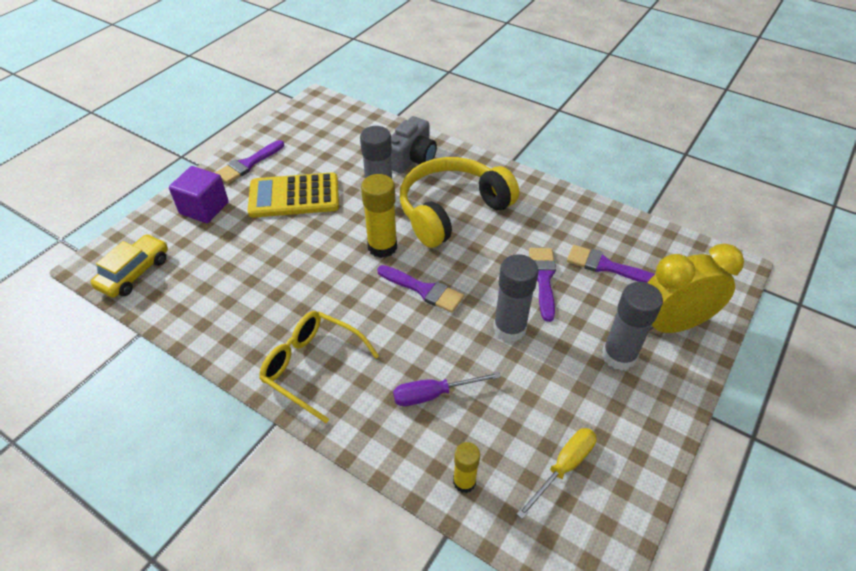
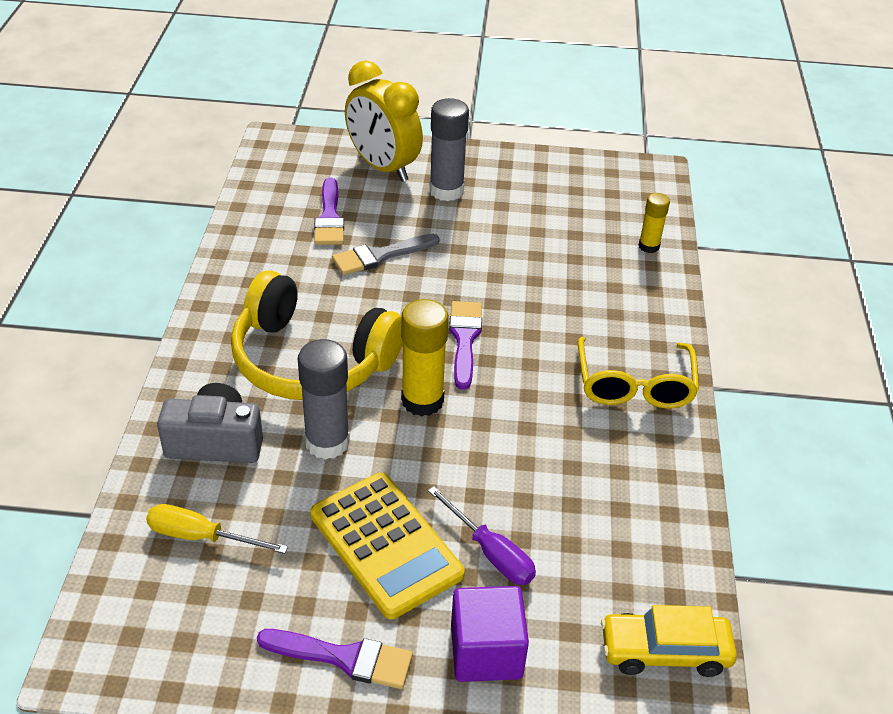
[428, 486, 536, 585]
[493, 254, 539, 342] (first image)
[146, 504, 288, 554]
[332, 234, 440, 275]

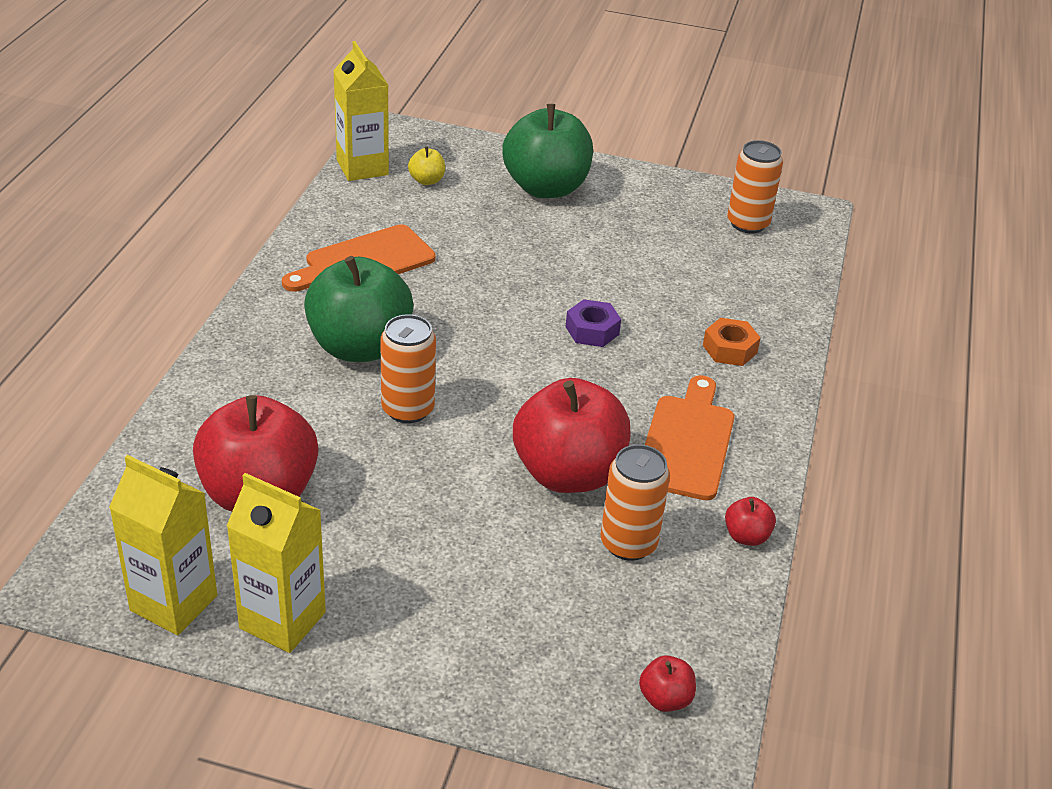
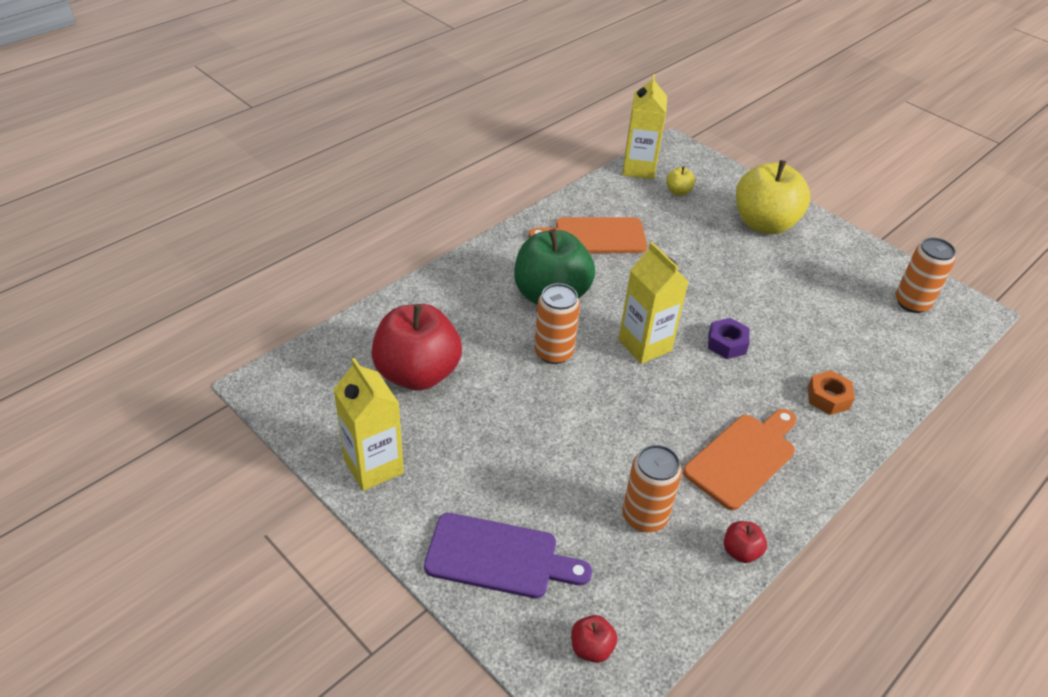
[619, 242, 689, 364]
[736, 160, 810, 234]
[513, 378, 631, 493] (first image)
[424, 513, 592, 598]

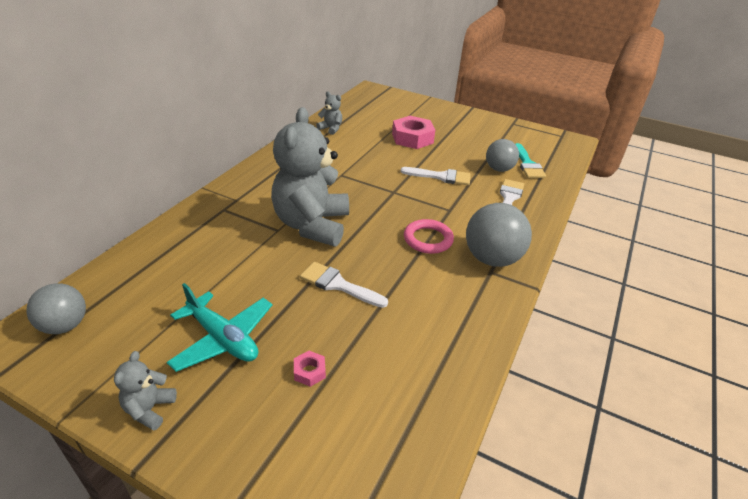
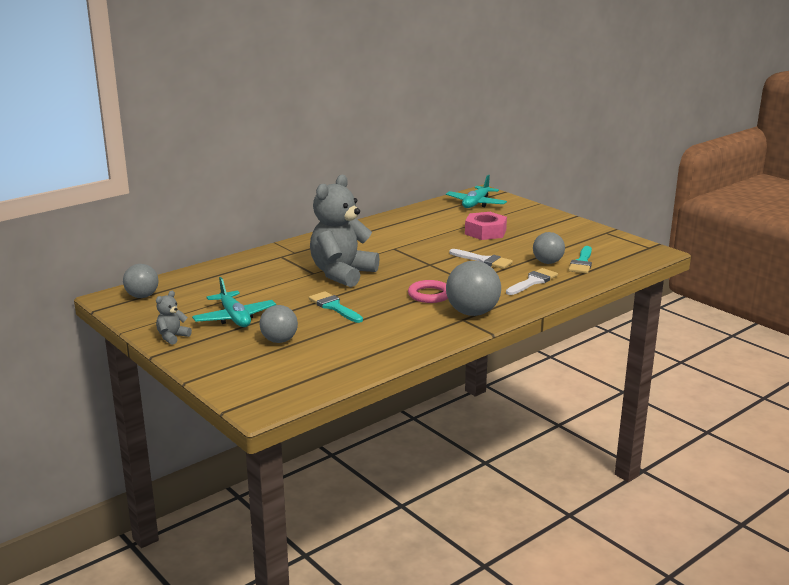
[259, 305, 298, 343]
[309, 291, 363, 323]
[316, 91, 342, 135] (first image)
[446, 175, 507, 208]

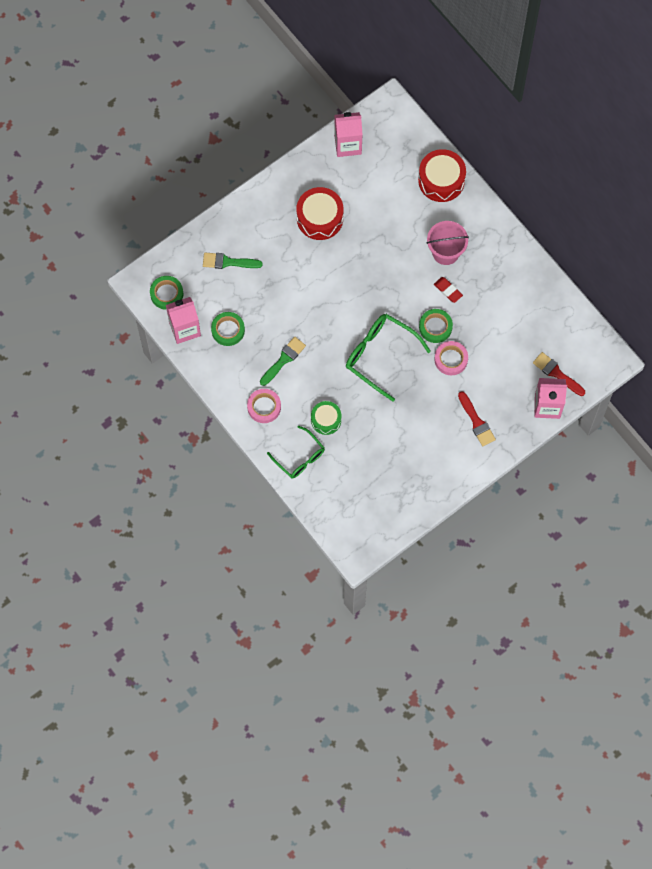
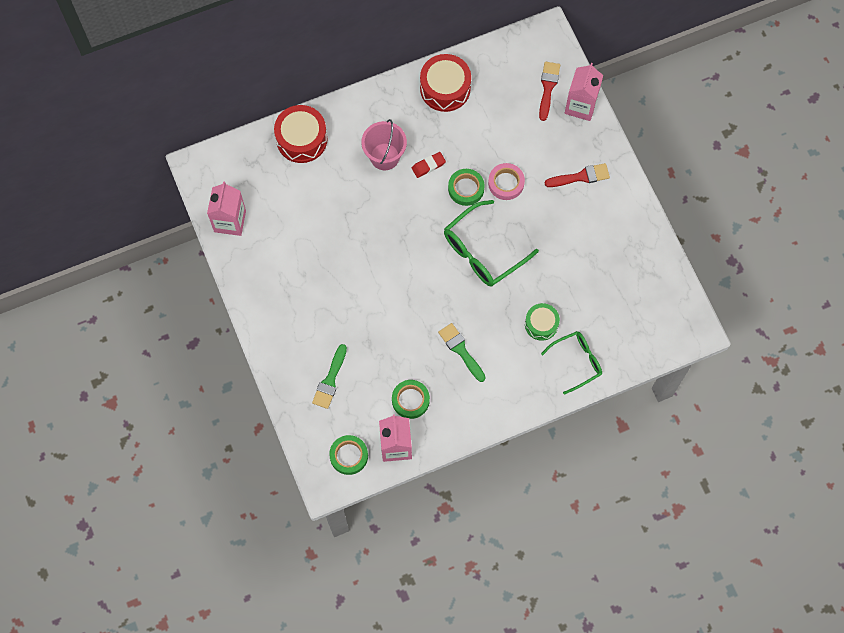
[247, 389, 281, 423] (first image)
[420, 54, 471, 112]
[539, 62, 560, 121]

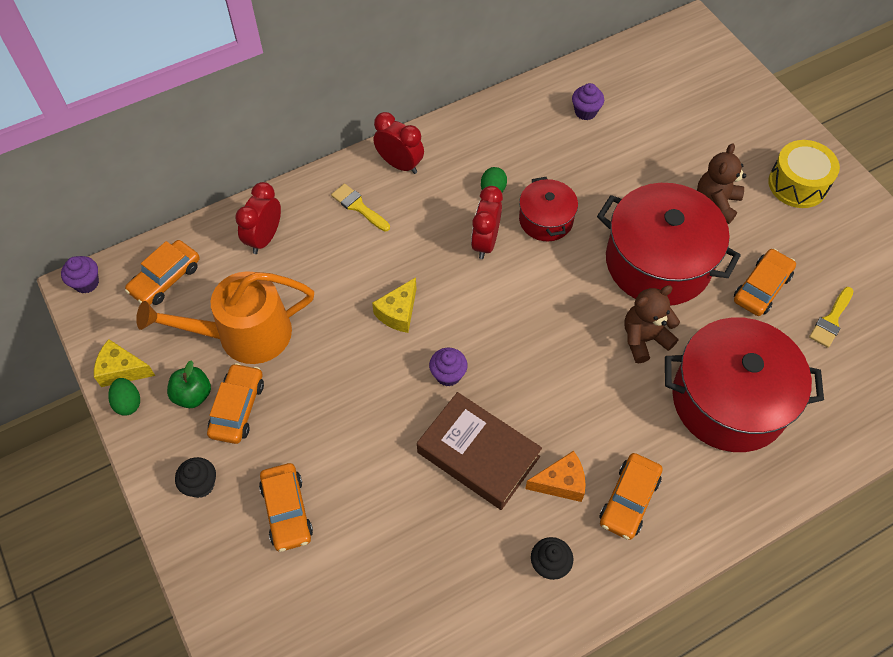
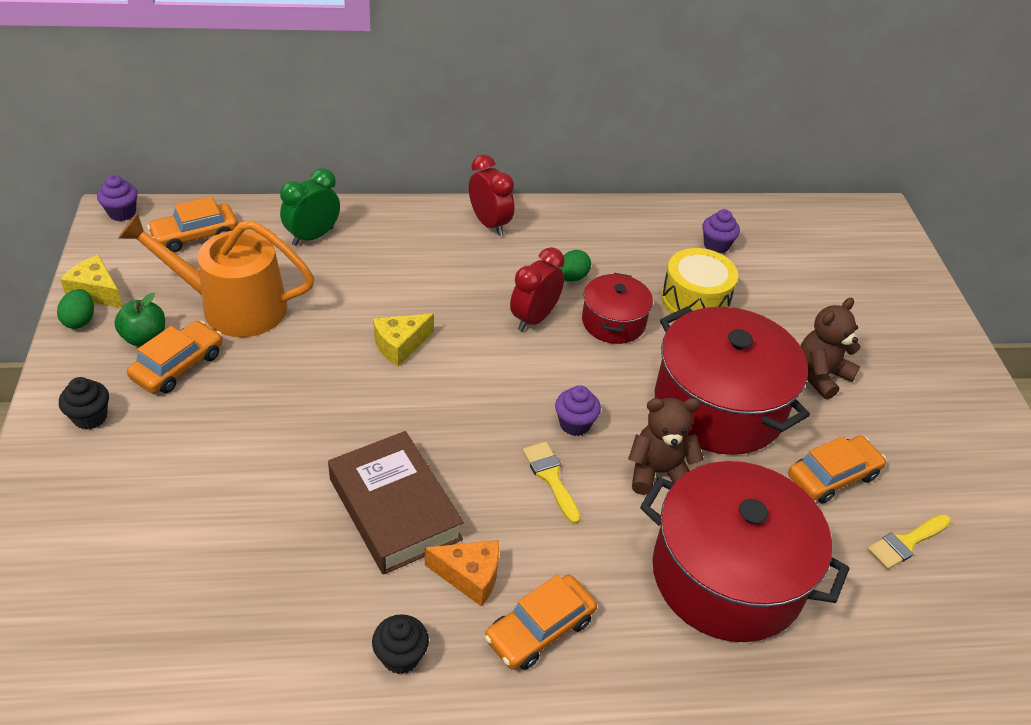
[280, 168, 340, 246]
[259, 463, 313, 552] (first image)
[522, 442, 581, 524]
[555, 385, 601, 436]
[661, 248, 738, 314]

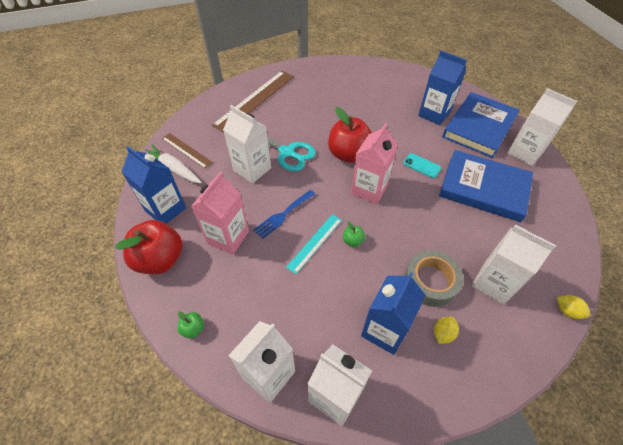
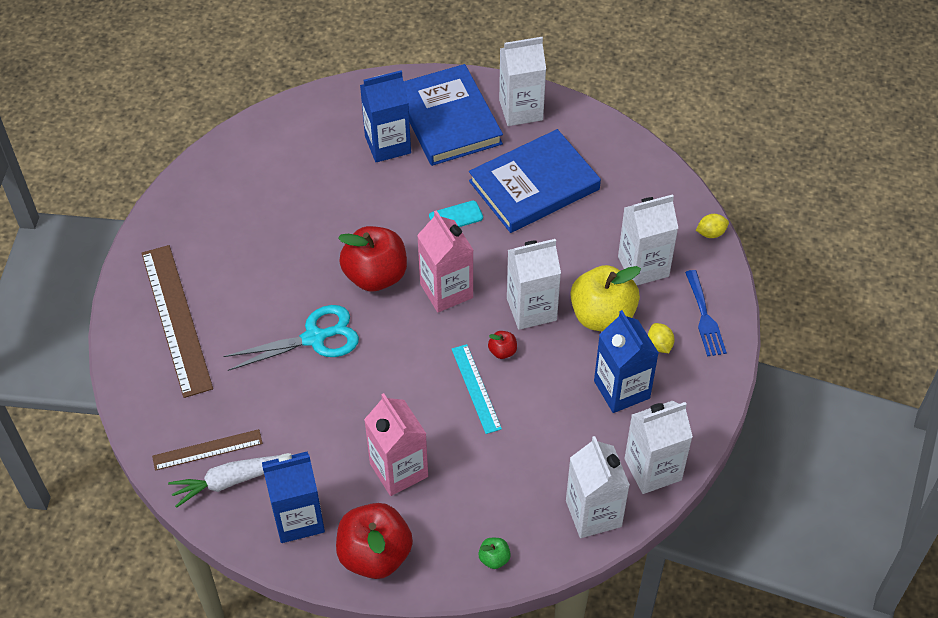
[507, 239, 561, 330]
[685, 270, 727, 357]
[488, 331, 517, 359]
[570, 265, 641, 331]

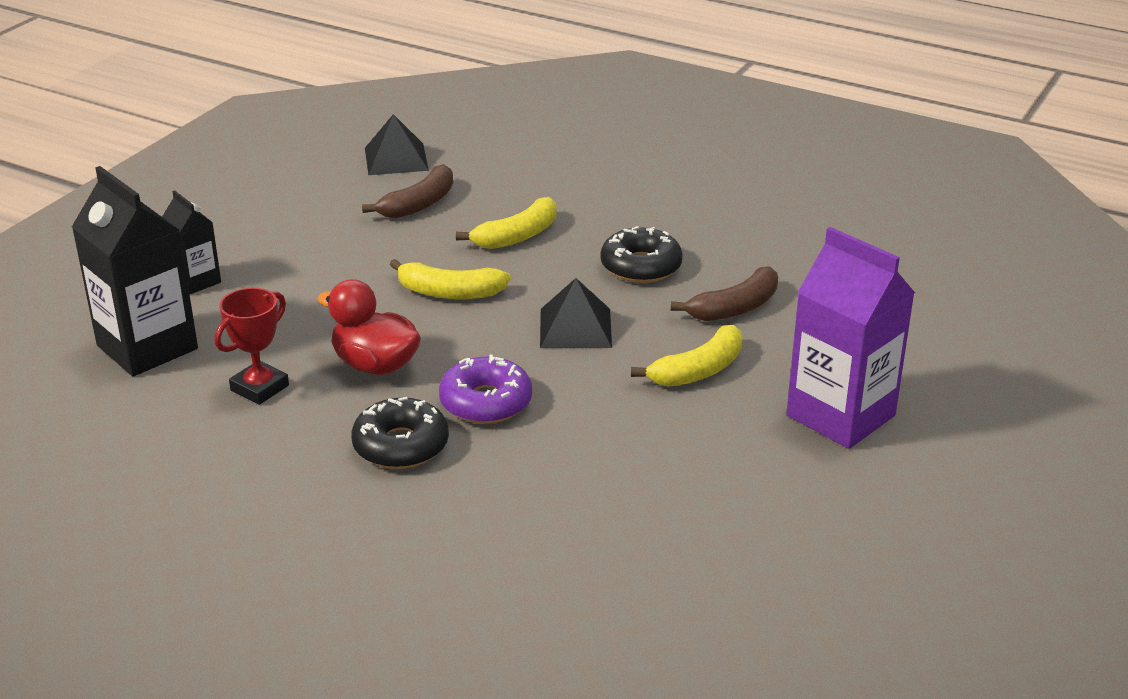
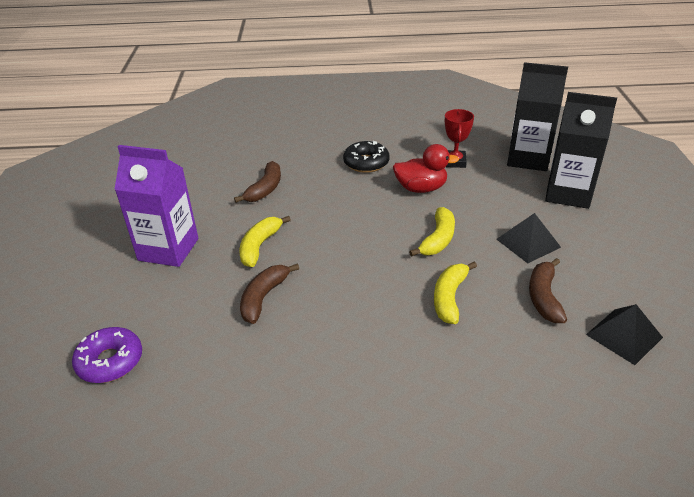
[545, 92, 617, 209]
[409, 207, 455, 257]
[72, 327, 142, 383]
[497, 213, 561, 263]
[601, 226, 683, 283] (first image)
[234, 161, 281, 203]

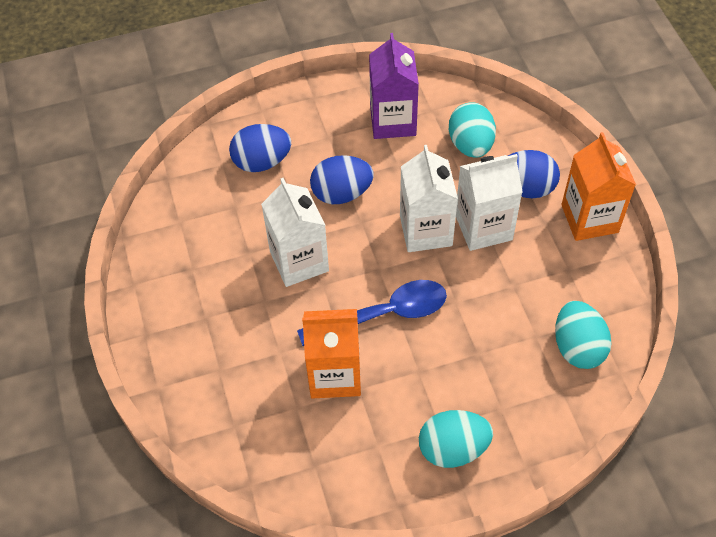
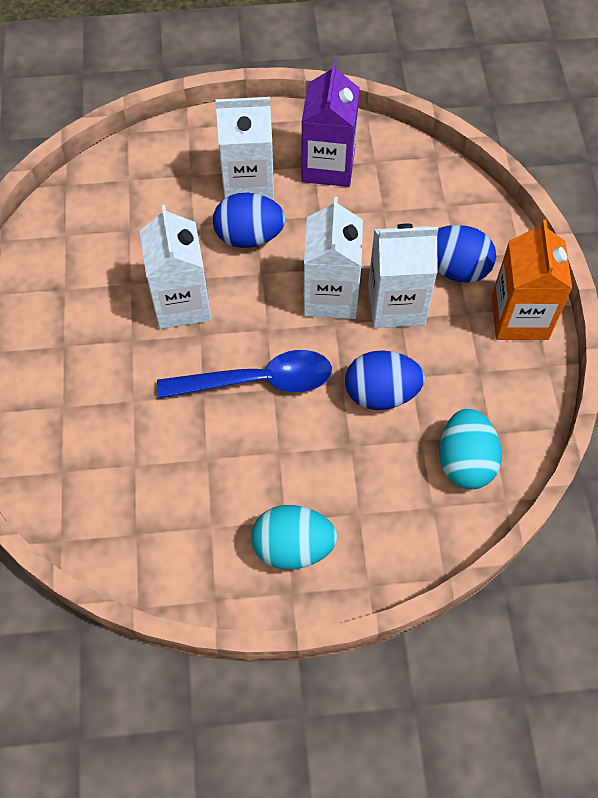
[345, 350, 425, 410]
[302, 309, 361, 398] (first image)
[449, 102, 496, 158] (first image)
[215, 97, 274, 201]

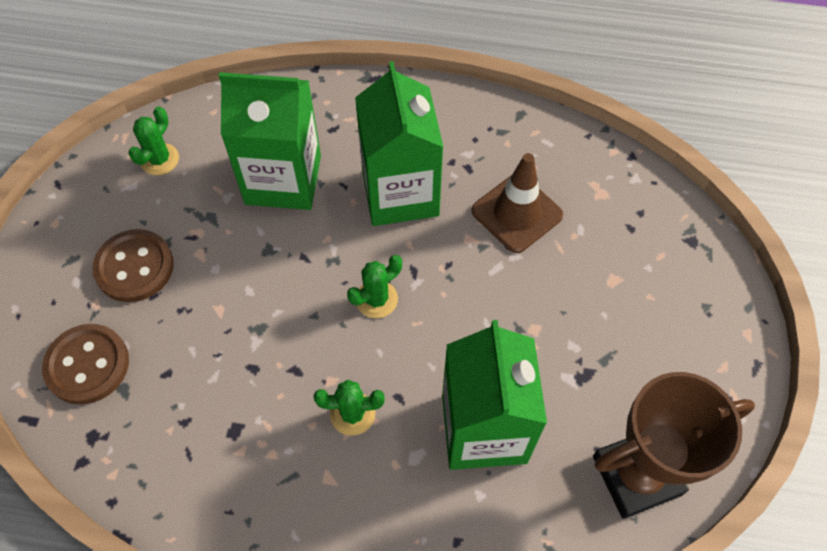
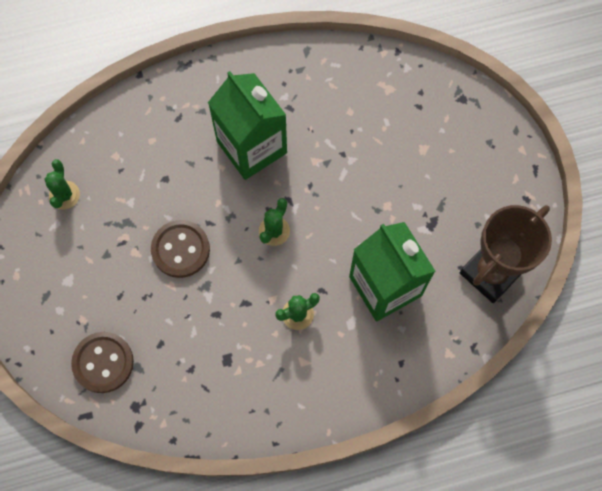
[151, 220, 210, 278]
[219, 72, 321, 210] (first image)
[471, 153, 563, 253] (first image)

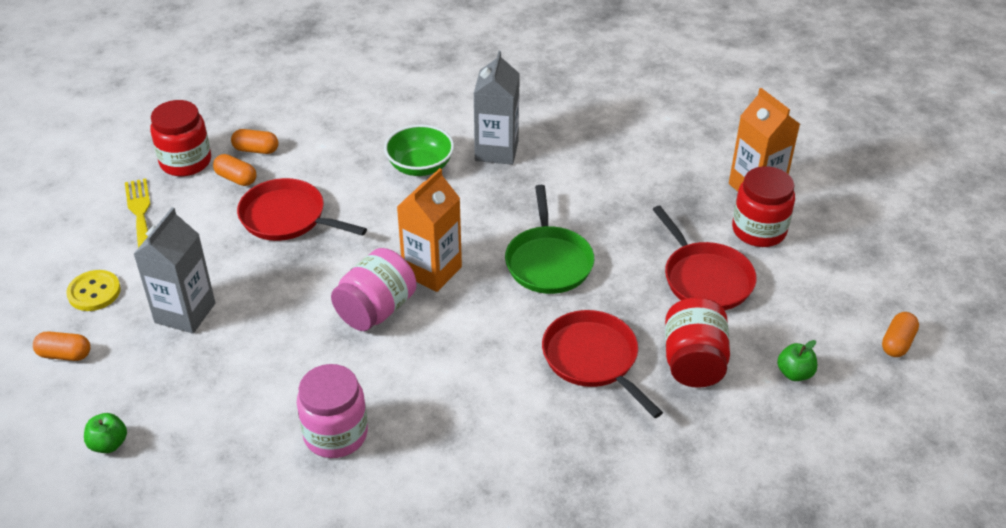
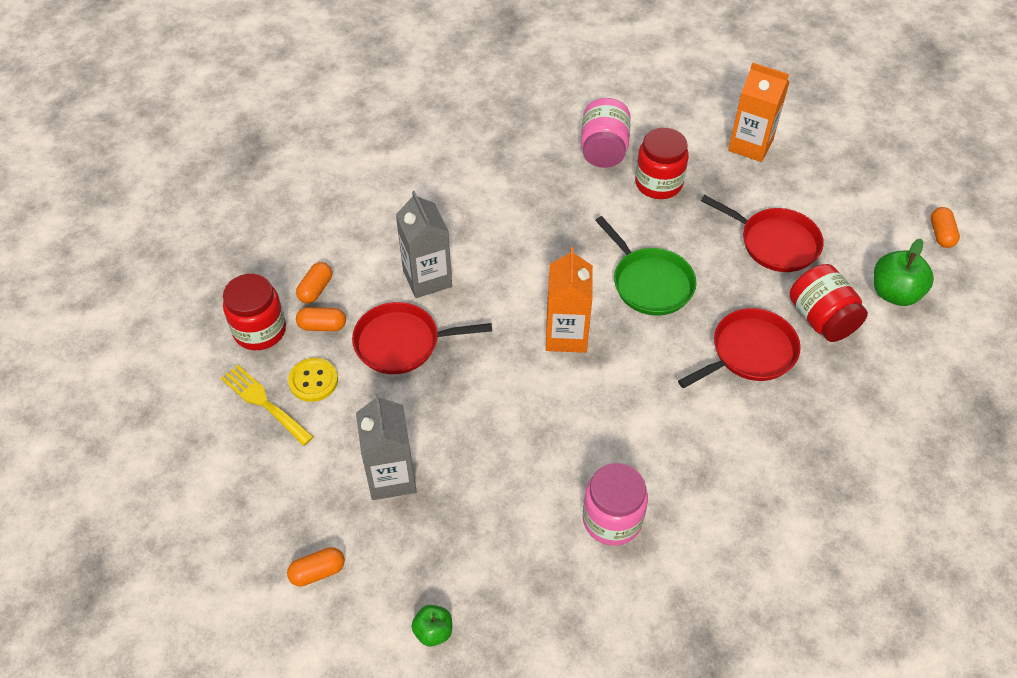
[288, 358, 338, 402]
[296, 262, 332, 303]
[581, 98, 631, 168]
[384, 124, 454, 176] (first image)
[396, 191, 452, 298]
[678, 308, 801, 388]
[635, 128, 689, 199]
[874, 239, 934, 306]

